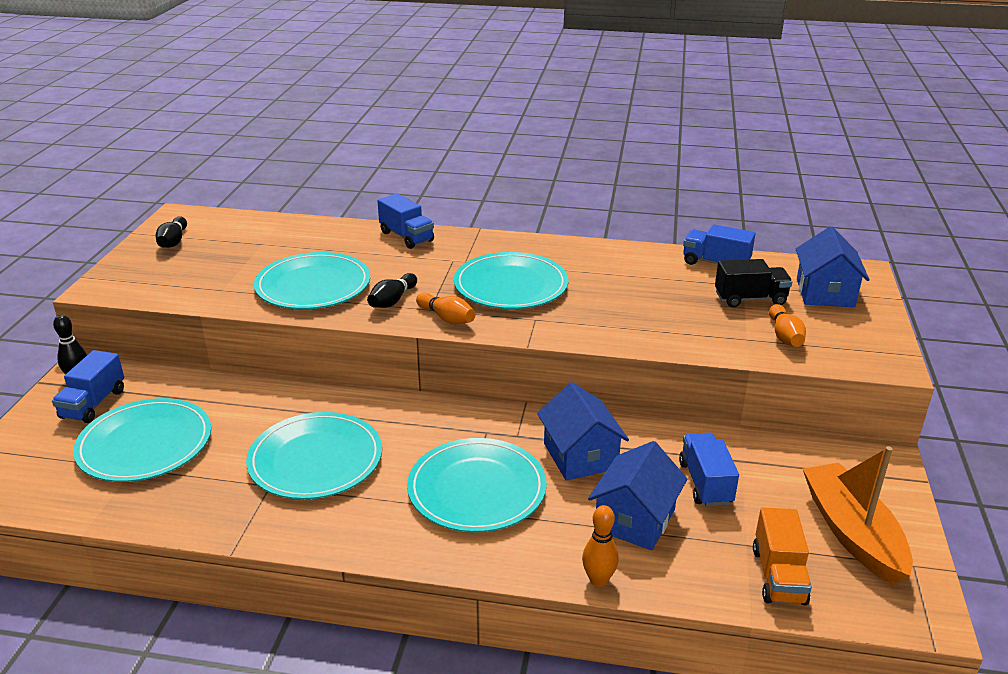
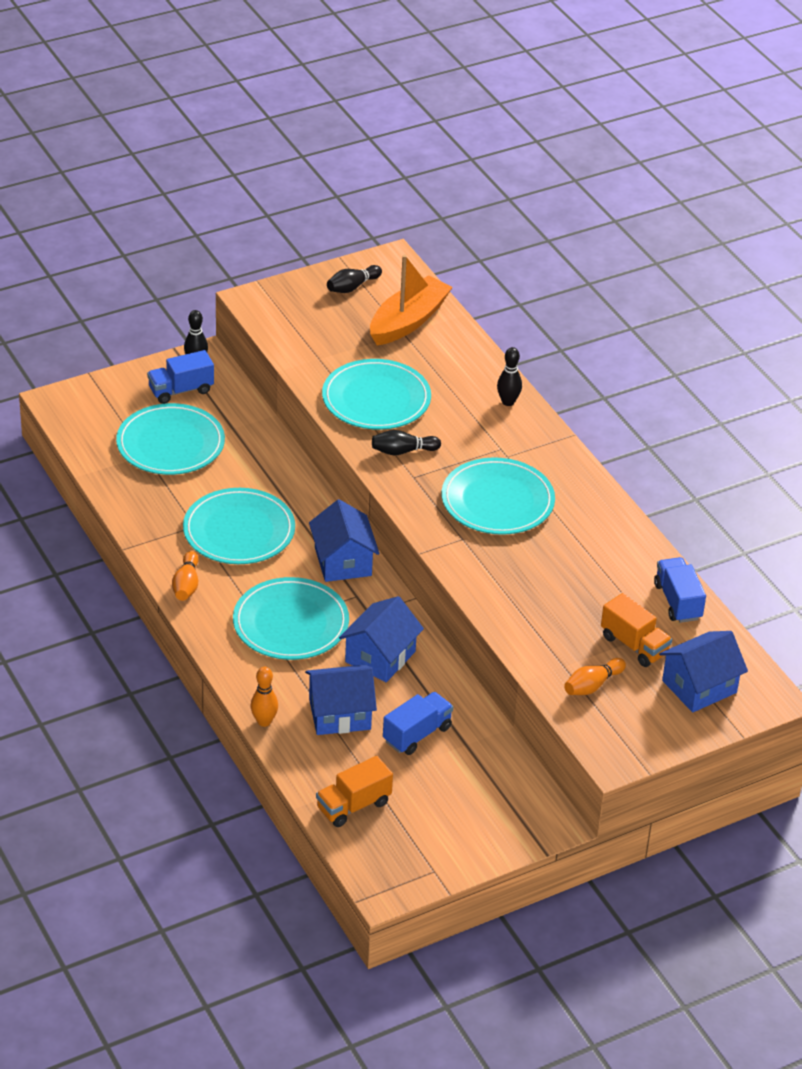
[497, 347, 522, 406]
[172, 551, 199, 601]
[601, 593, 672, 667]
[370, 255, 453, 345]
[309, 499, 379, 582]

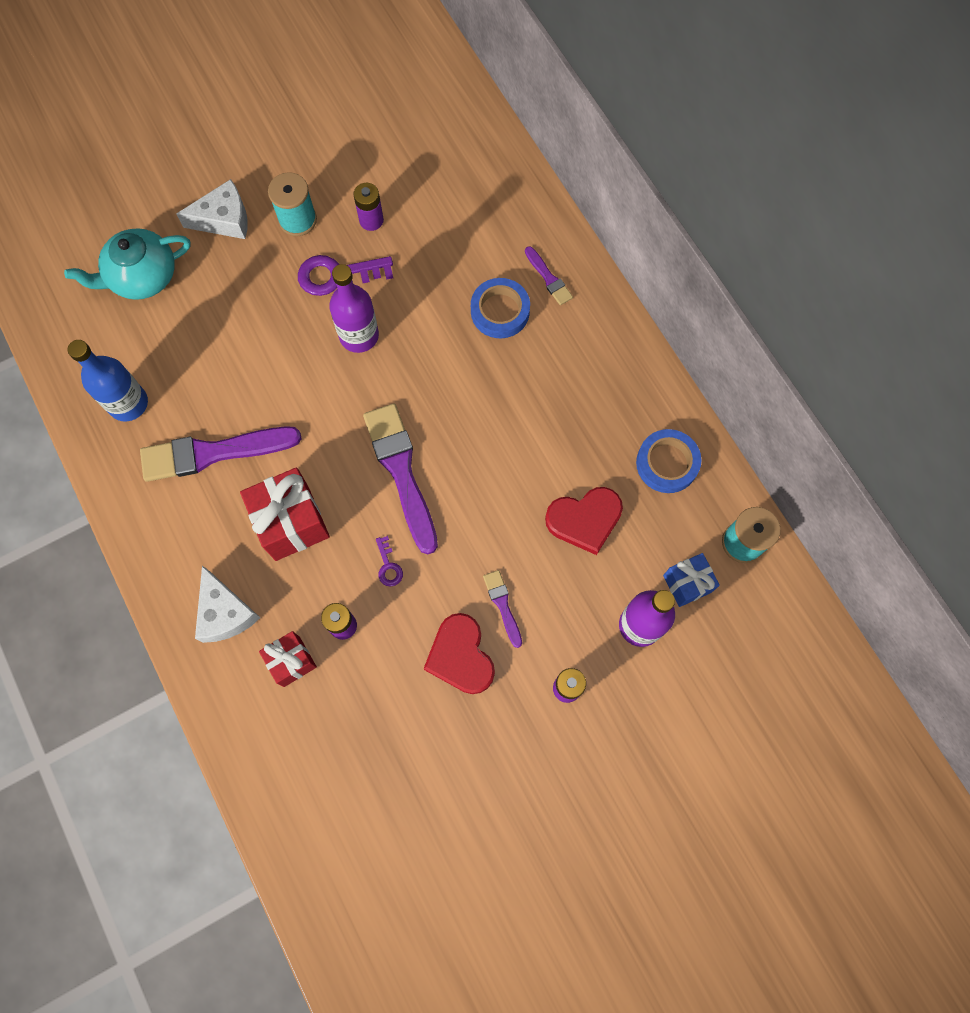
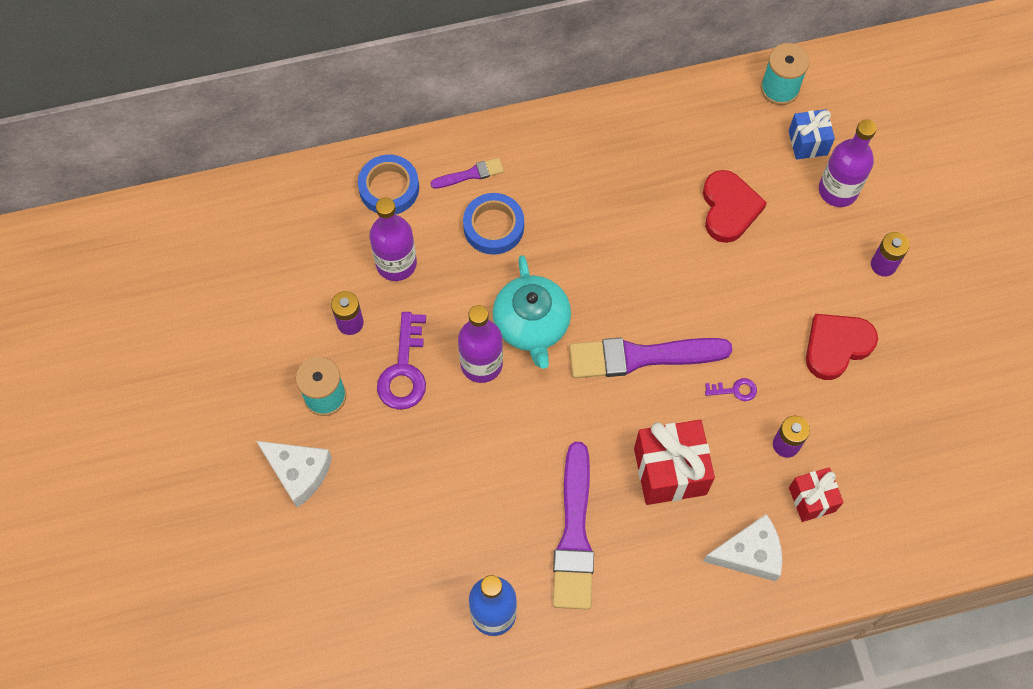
[493, 255, 571, 369]
[256, 441, 332, 507]
[806, 314, 878, 380]
[483, 570, 522, 648] (first image)
[358, 155, 419, 214]
[369, 197, 417, 281]

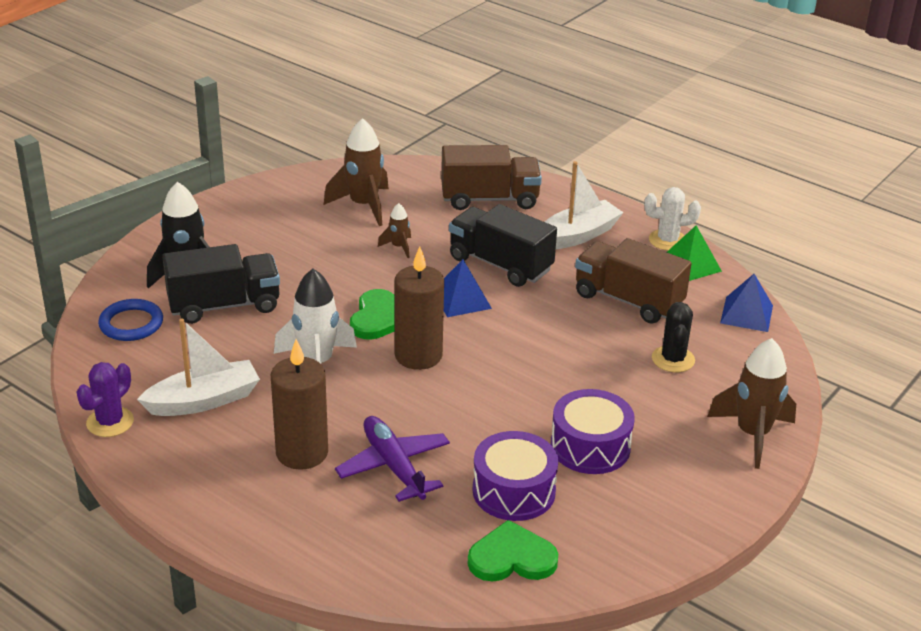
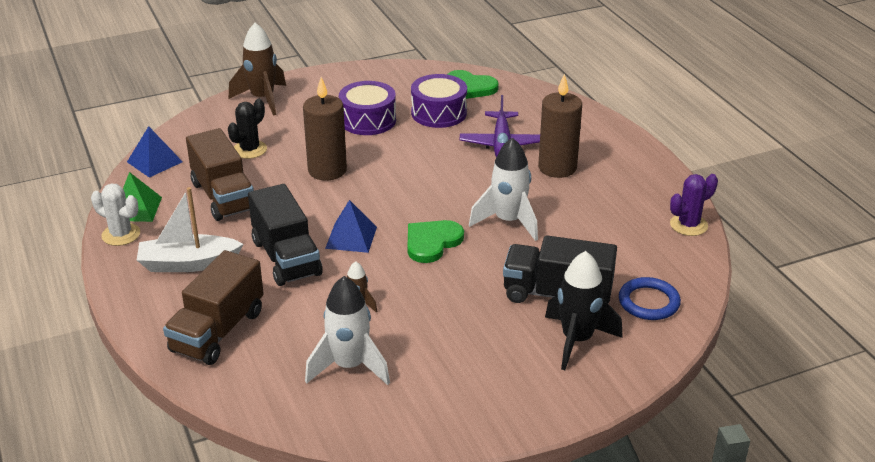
[137, 319, 260, 416] (first image)
[305, 276, 390, 385]
[303, 77, 347, 181]
[163, 250, 264, 365]

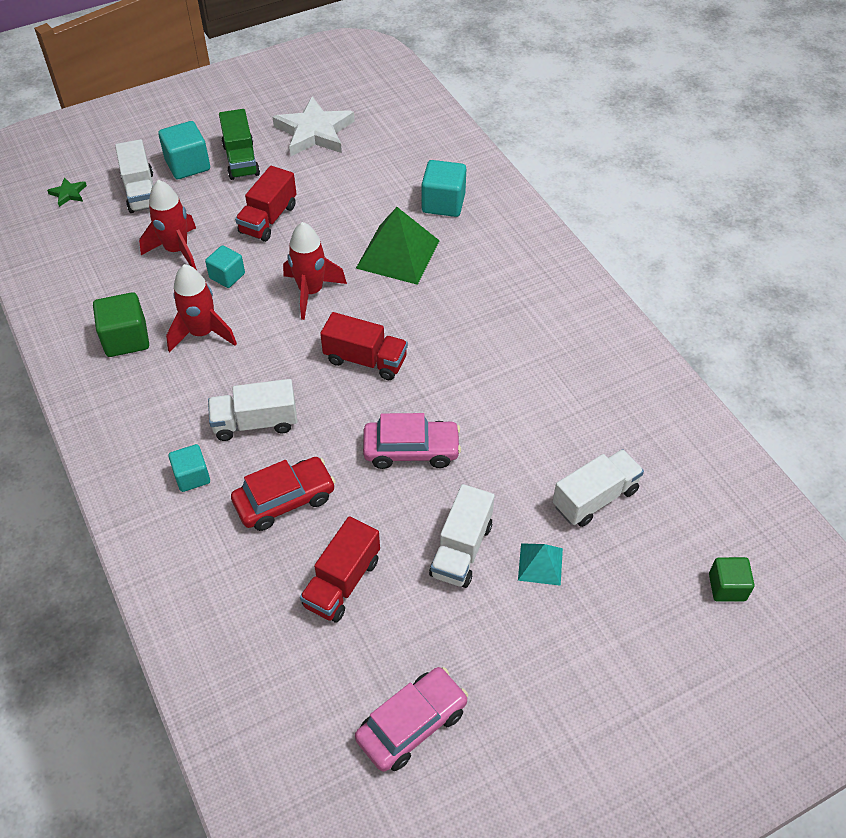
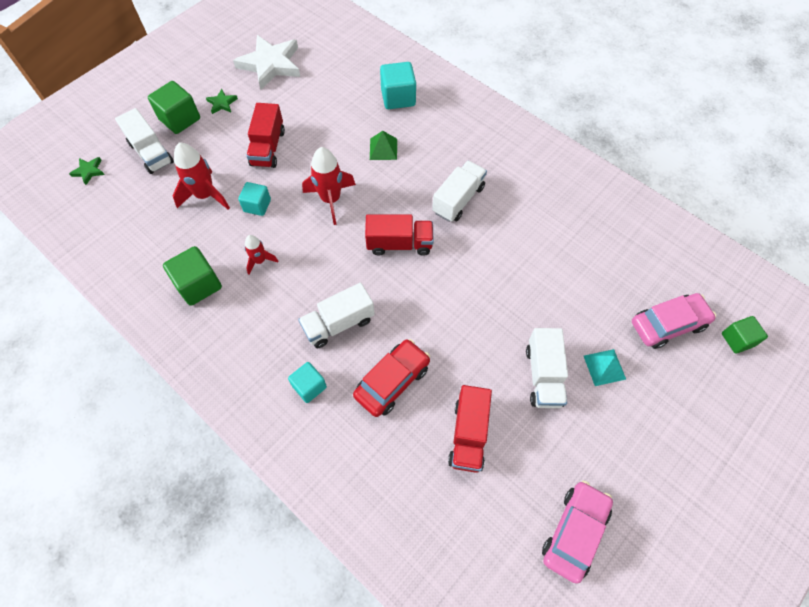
[148, 81, 200, 134]
[245, 235, 278, 275]
[206, 89, 238, 114]
[370, 131, 397, 160]
[632, 293, 716, 349]
[432, 161, 487, 222]

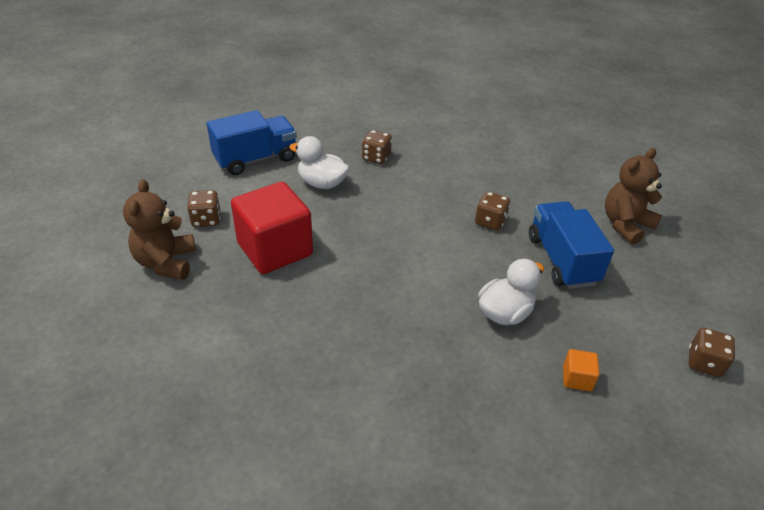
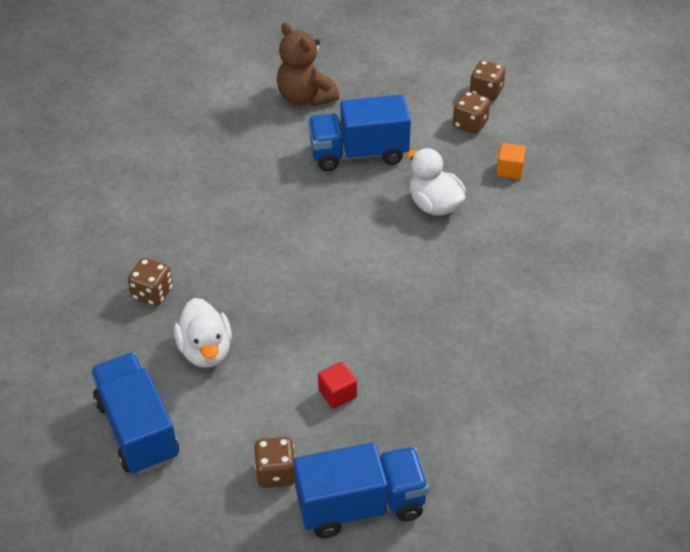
[294, 442, 429, 538]
[318, 362, 357, 409]
[174, 298, 232, 368]
[453, 91, 490, 134]

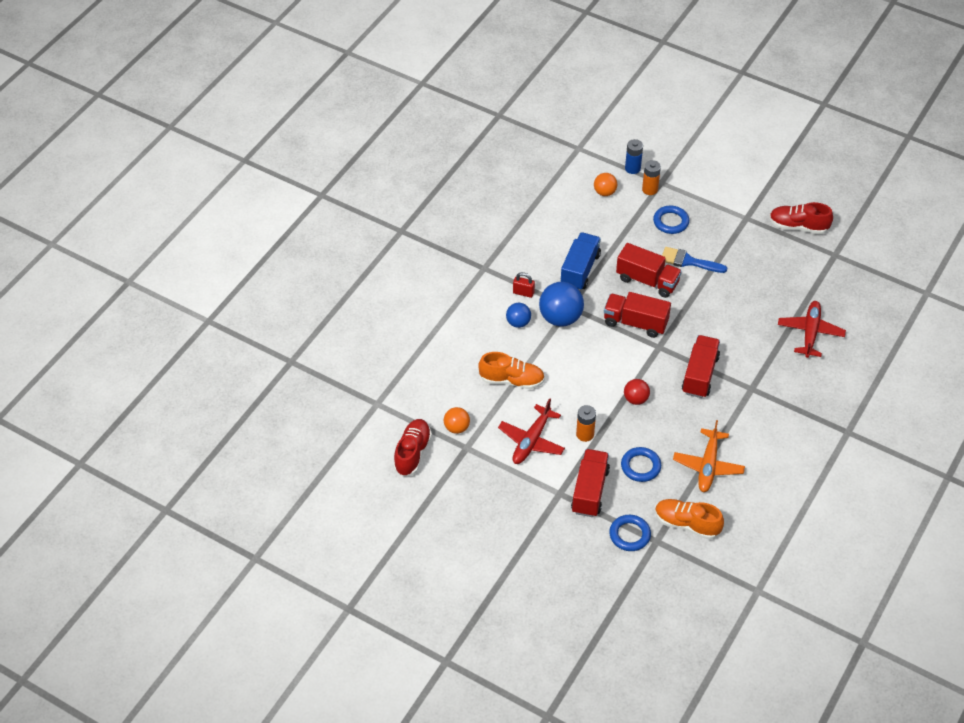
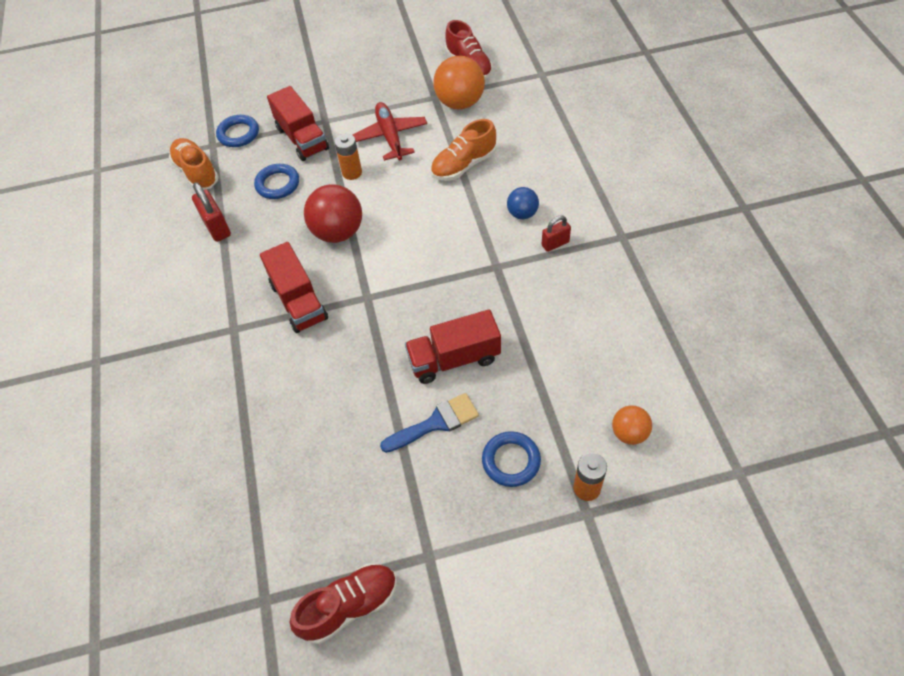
[433, 56, 485, 109]
[539, 282, 584, 326] (first image)
[561, 232, 601, 289] (first image)
[604, 292, 671, 338] (first image)
[304, 184, 362, 243]
[625, 139, 643, 174] (first image)
[169, 138, 219, 190]
[192, 182, 231, 242]
[778, 301, 846, 358] (first image)

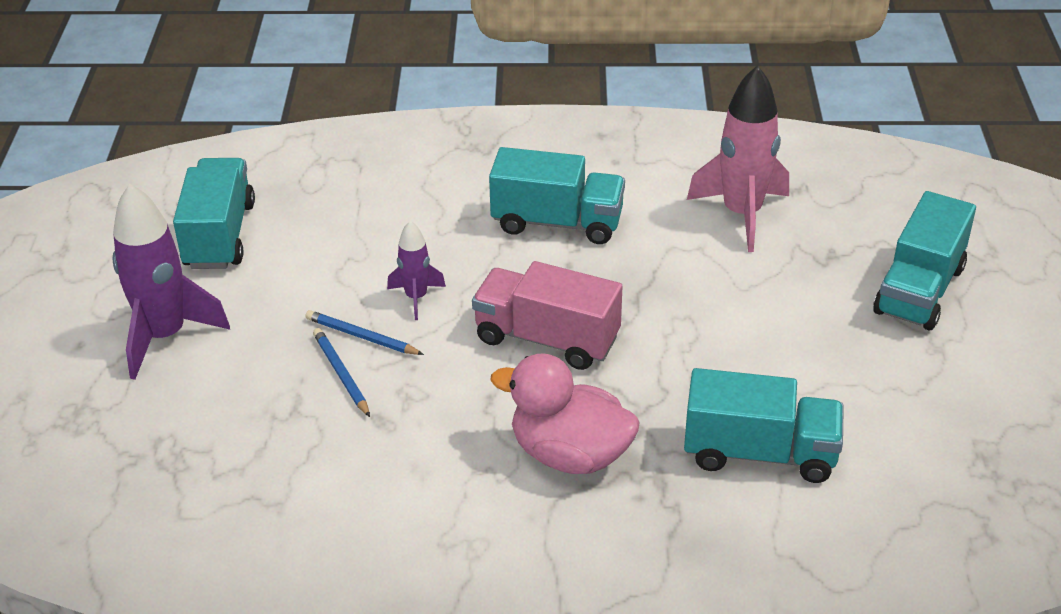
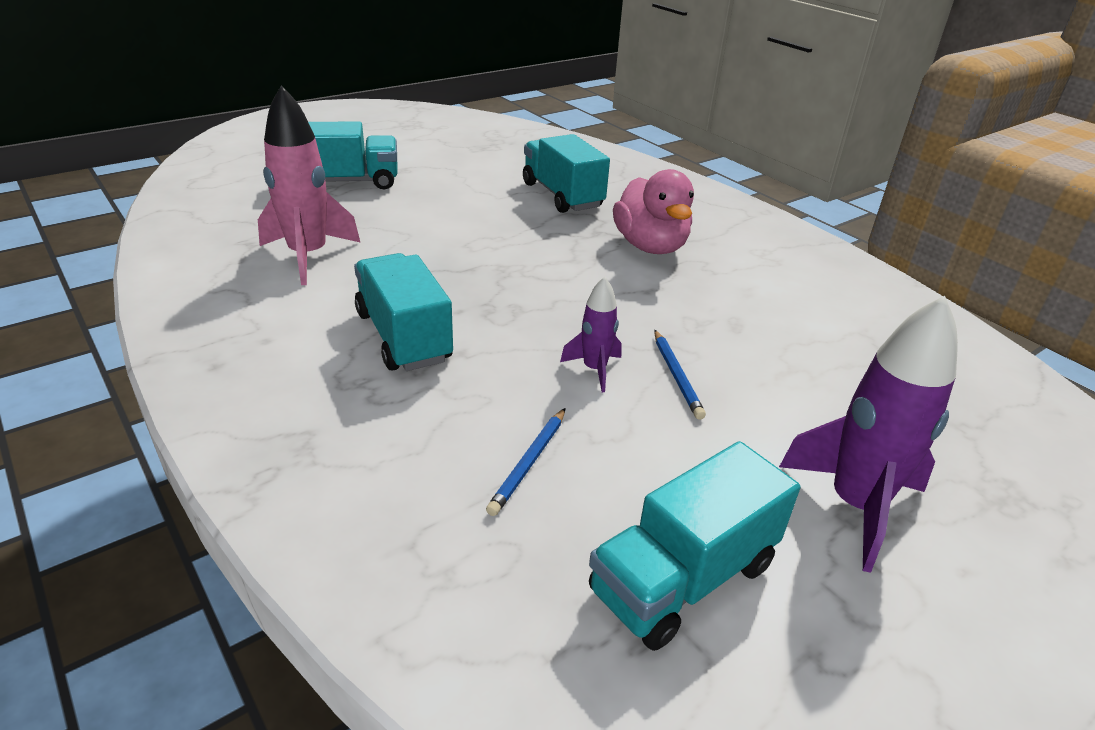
[486, 408, 565, 516]
[472, 261, 623, 370] (first image)

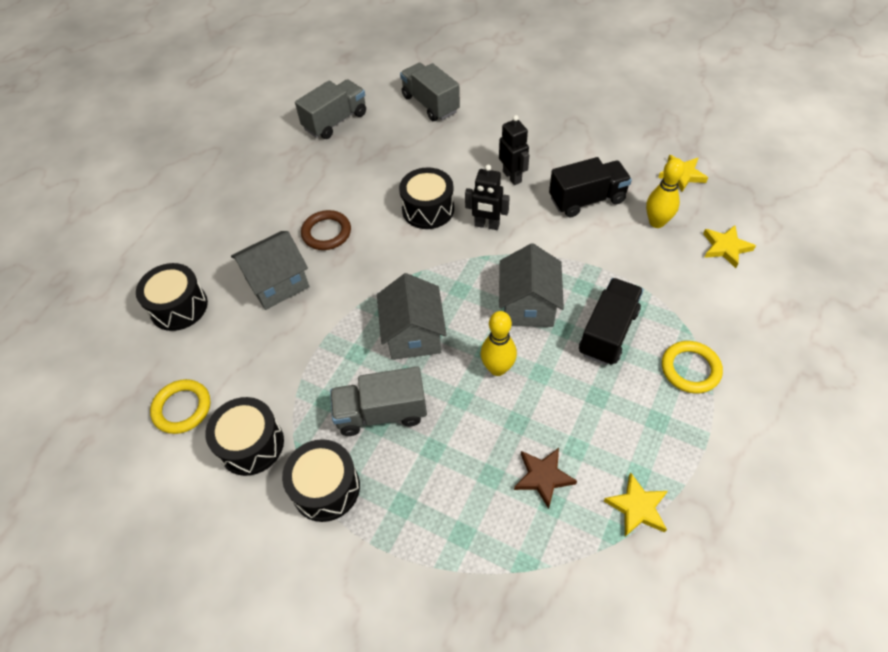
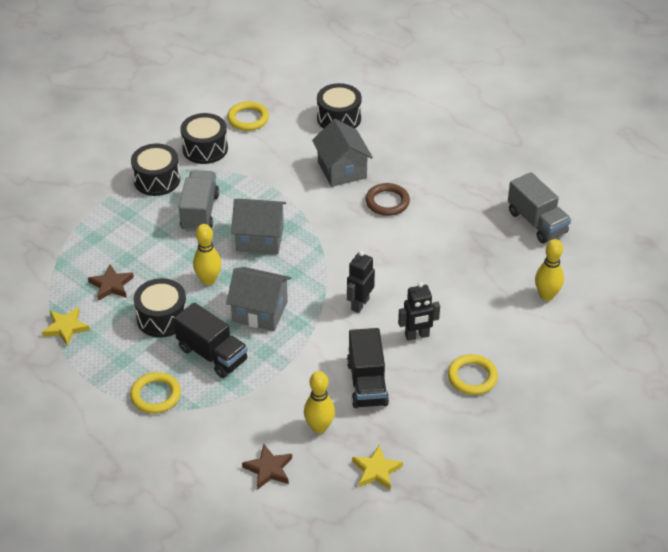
[134, 278, 187, 337]
[535, 239, 564, 301]
[242, 444, 292, 490]
[448, 354, 498, 395]

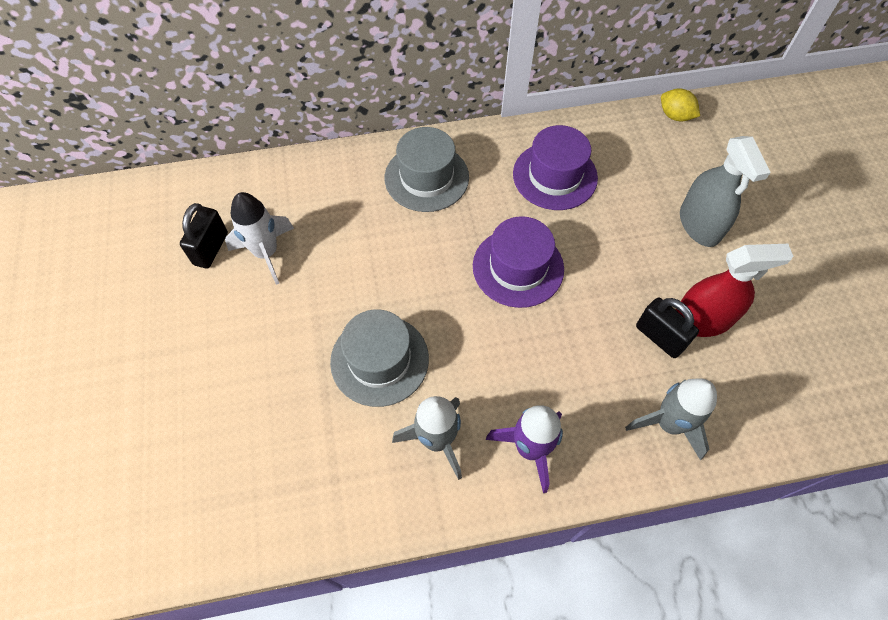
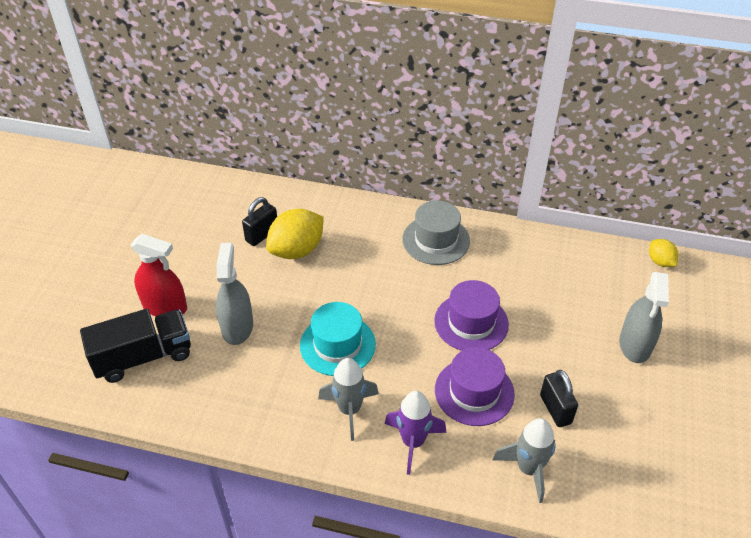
[266, 209, 324, 259]
[300, 302, 376, 376]
[435, 347, 515, 426]
[131, 234, 187, 316]
[80, 309, 191, 383]
[216, 243, 253, 345]

